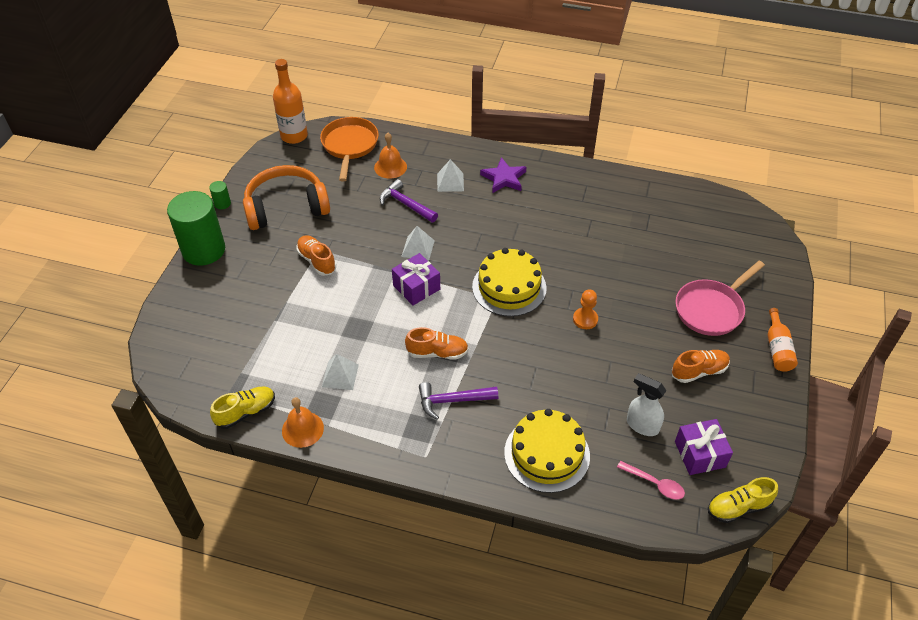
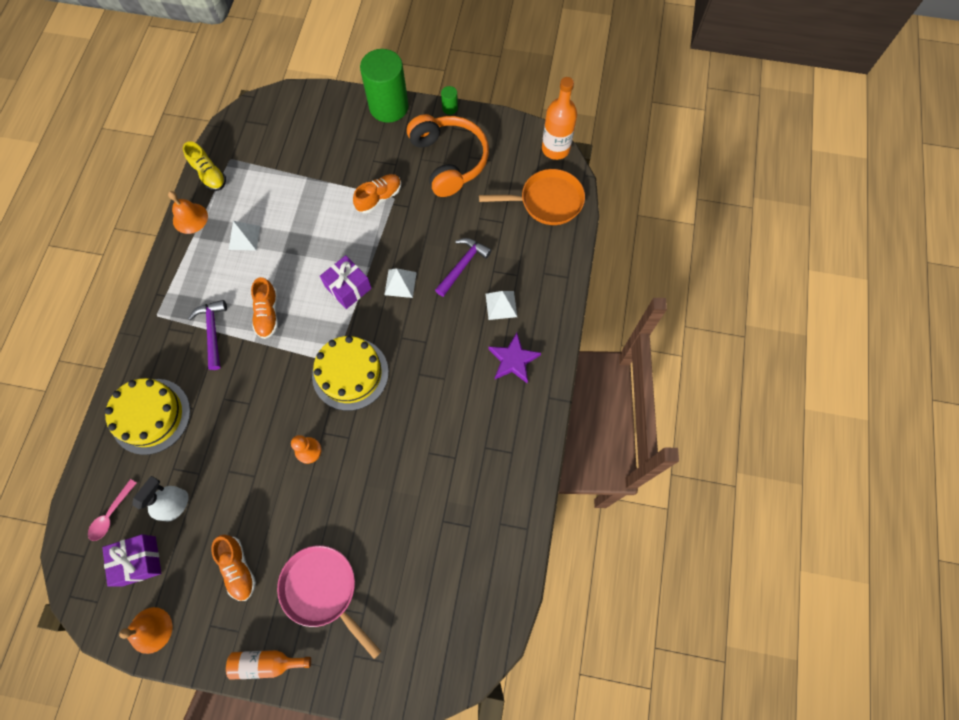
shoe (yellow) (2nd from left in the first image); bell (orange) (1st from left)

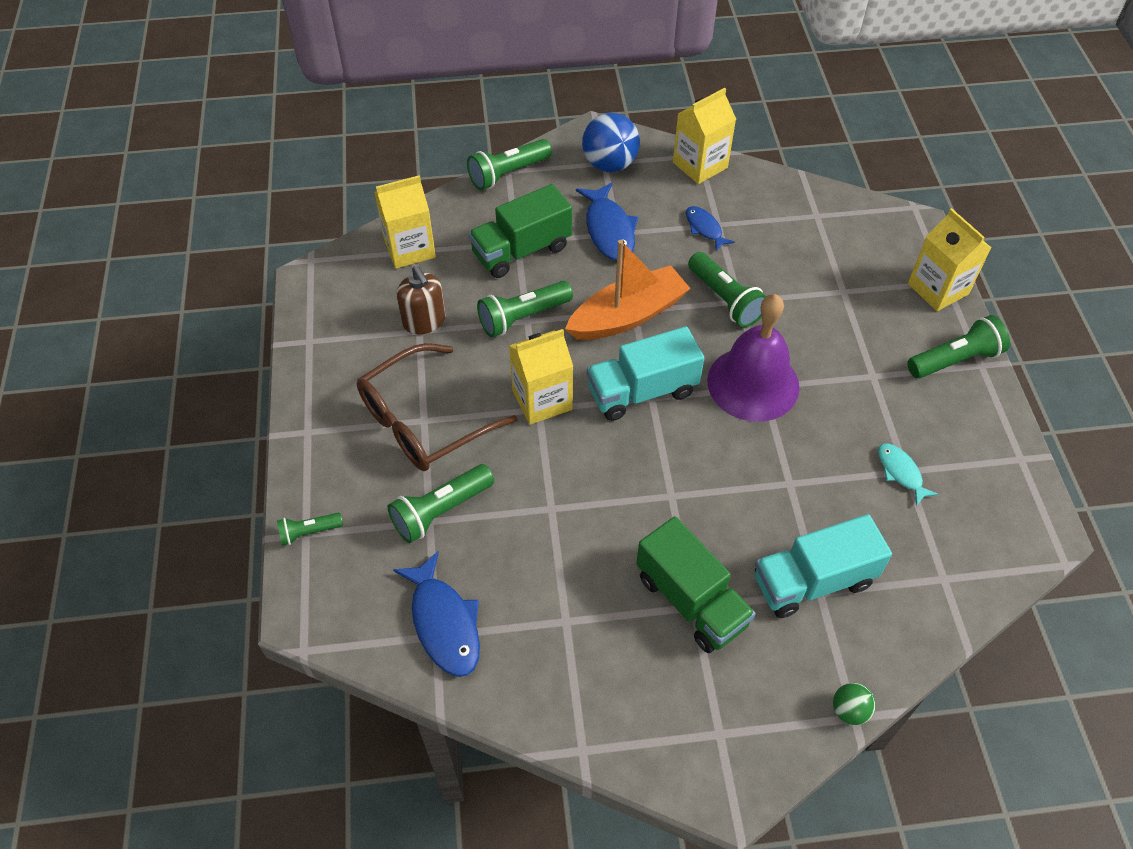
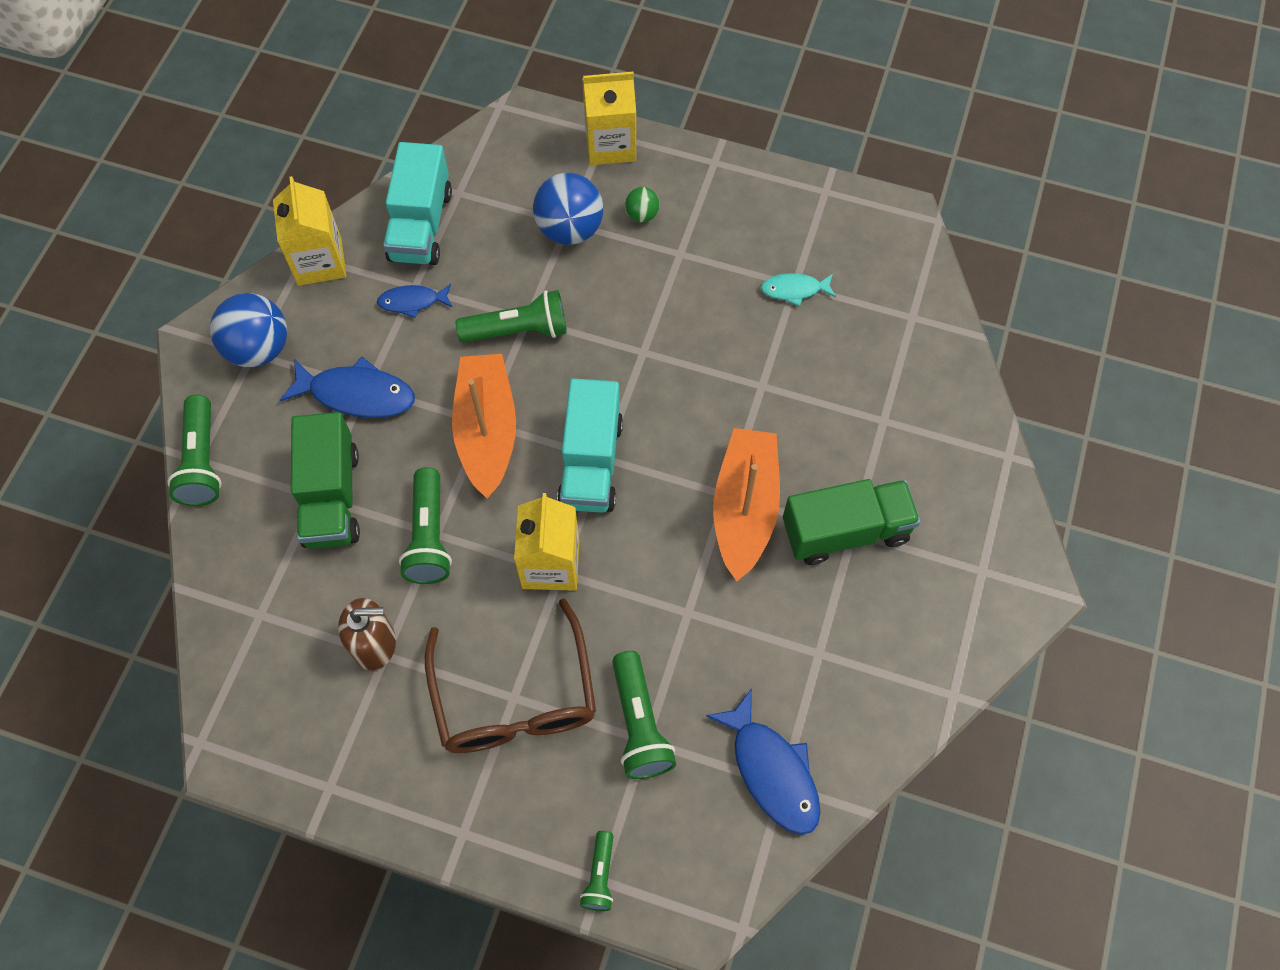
carton (yellow) (1st from left in the first image); bell (purple); flashlight (green) (6th from left in the first image); ball (blue) (2nd from left); boat (orange) (2nd from left); truck (turquoise) (1st from left); ball (green); fish (blue) (3rd from left)

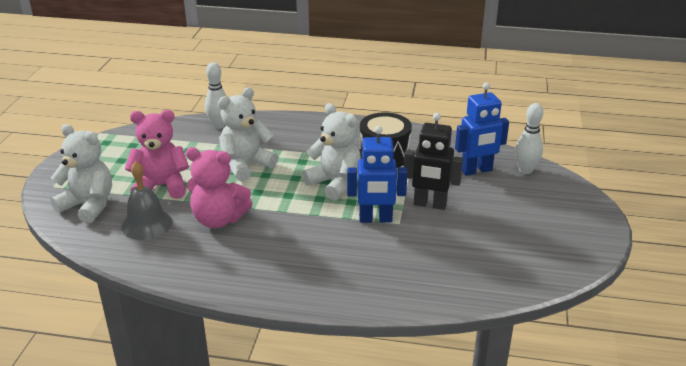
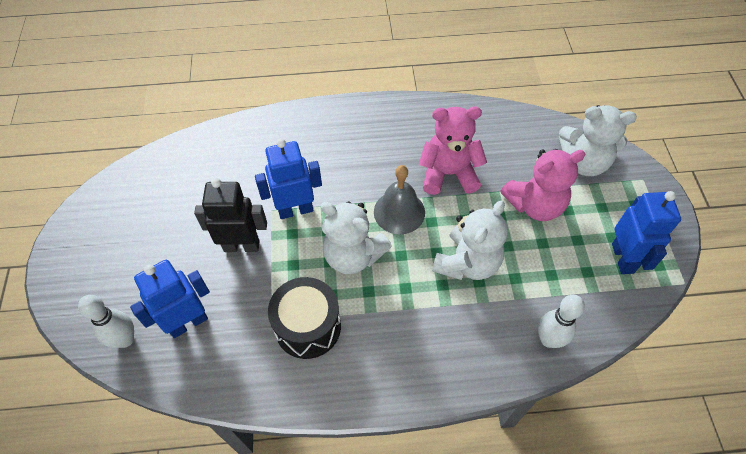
robot (blue) (3rd from left); bell (grey)

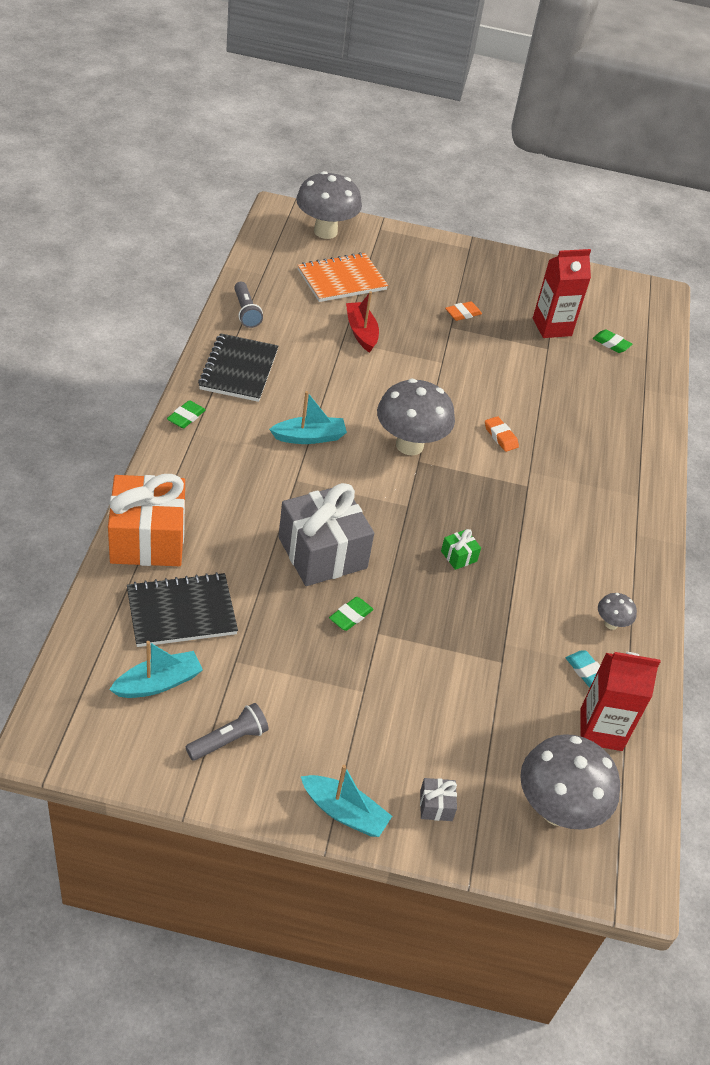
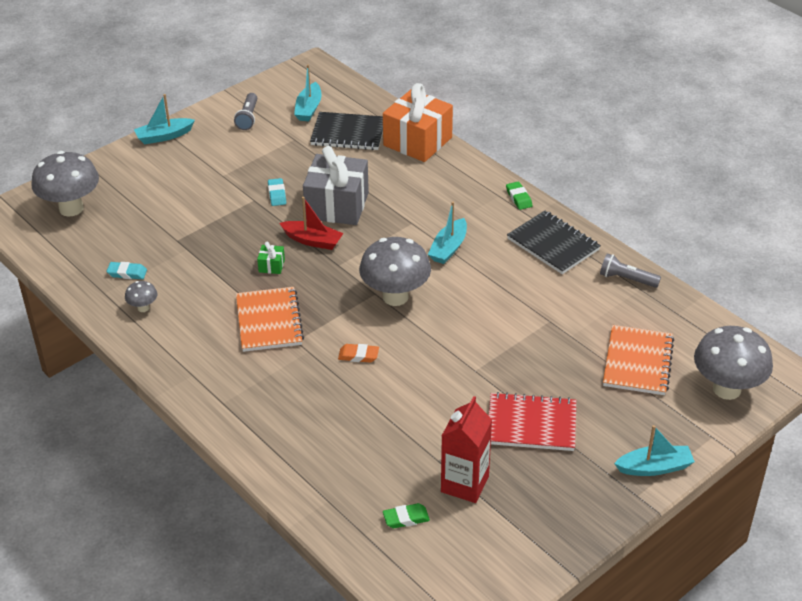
gift (grey) (2nd from left in the first image); carton (red) (2nd from left in the first image); notebook (orange) (1st from left); boat (turquoise) (4th from left); boat (red); notebook (red); eraser (turquoise) (2nd from left); notebook (black) (1st from left)

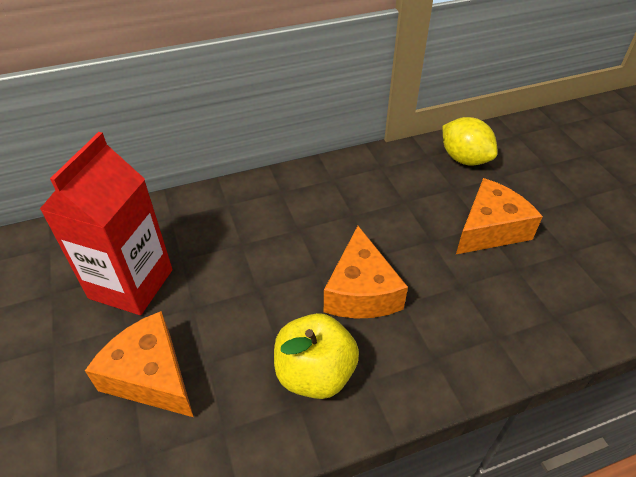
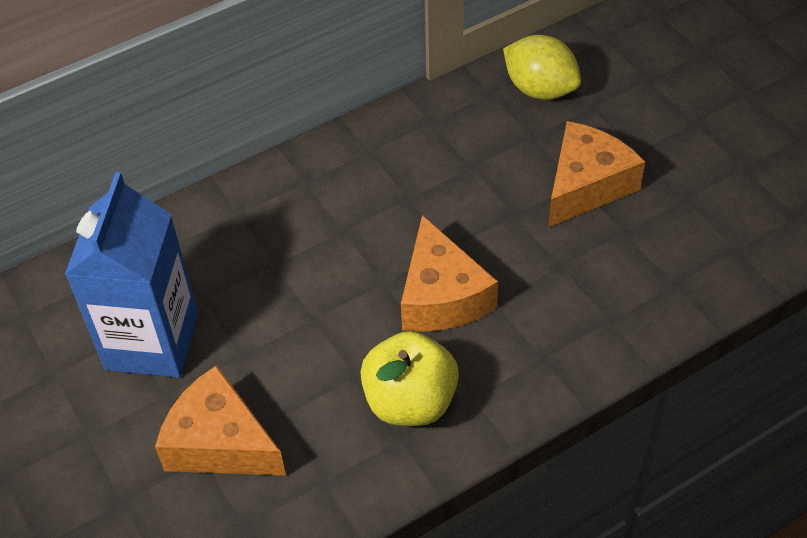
carton (blue)

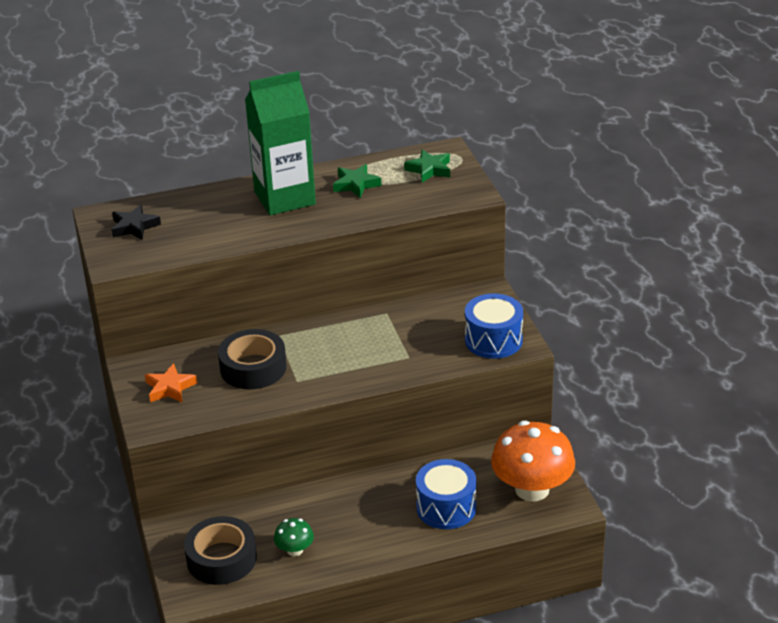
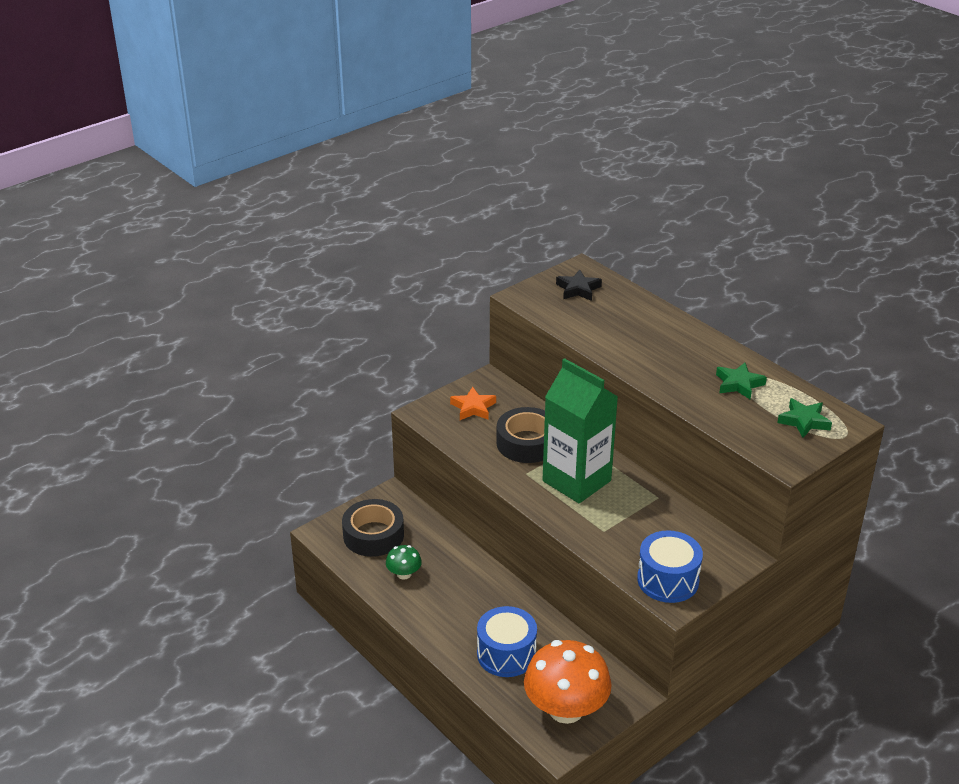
carton (green)

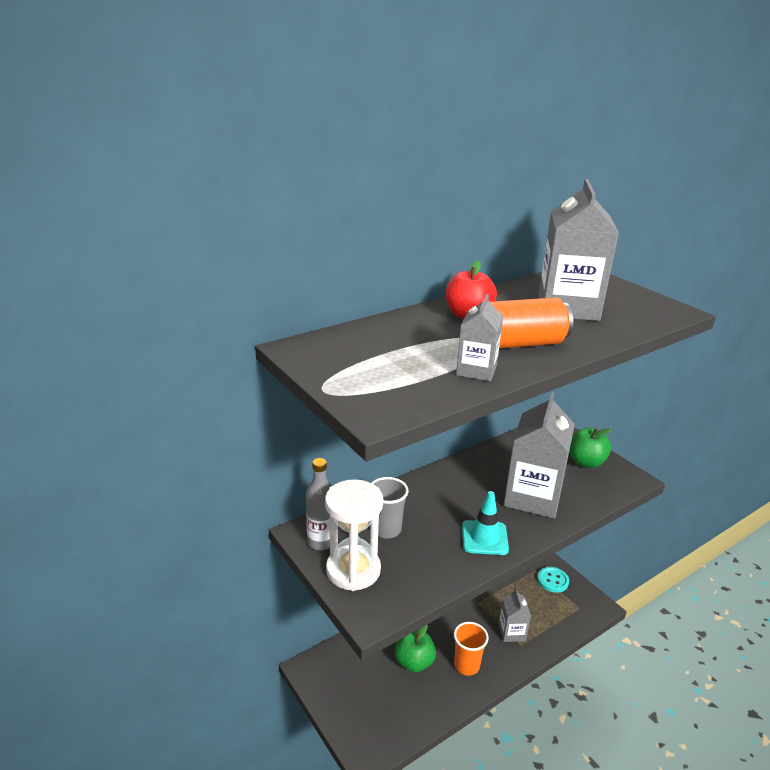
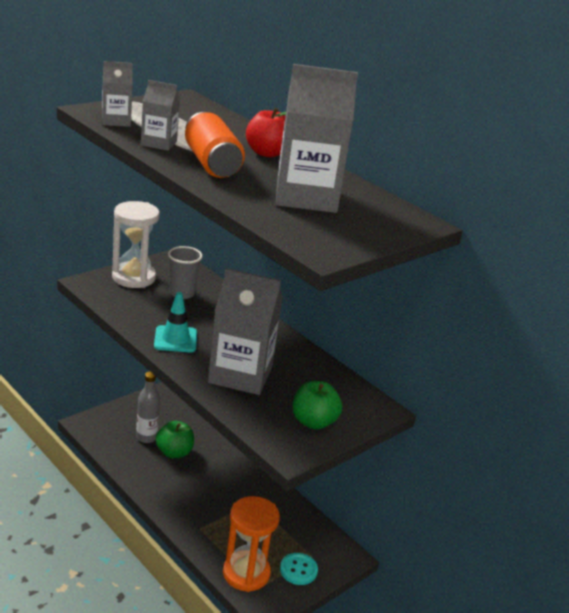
cup (orange); hourglass (orange); bottle (grey); carton (grey) (1st from left)

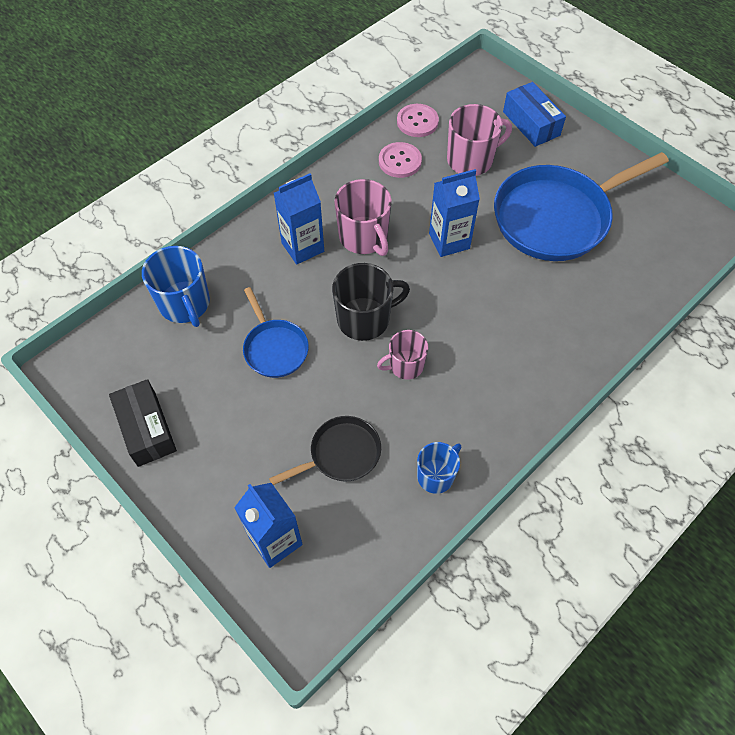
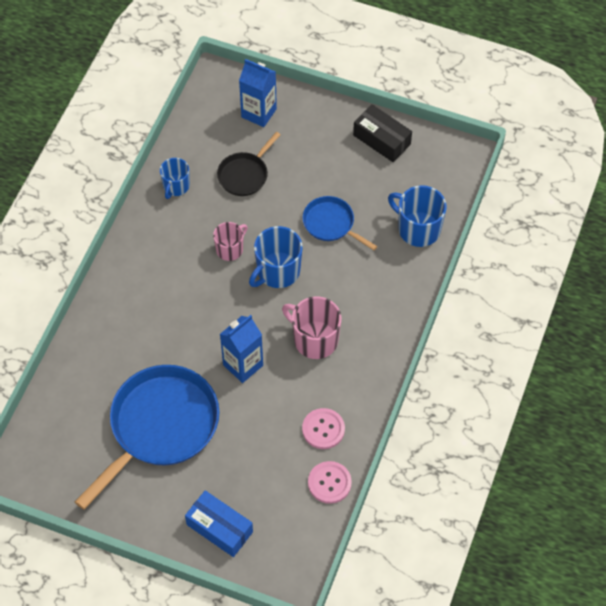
carton (blue) (2nd from left in the first image); mug (pink) (3rd from left in the first image); mug (blue) (2nd from left)

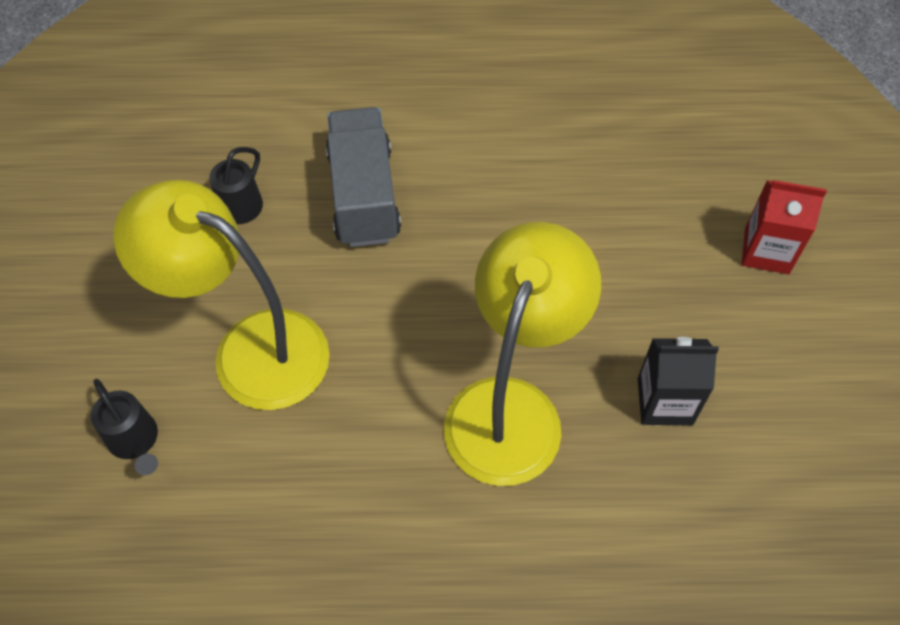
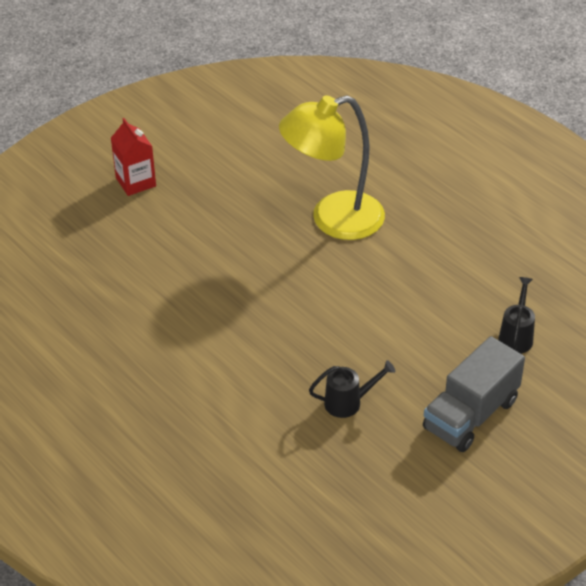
lamp (yellow) (1st from left in the first image); carton (black); truck (grey)

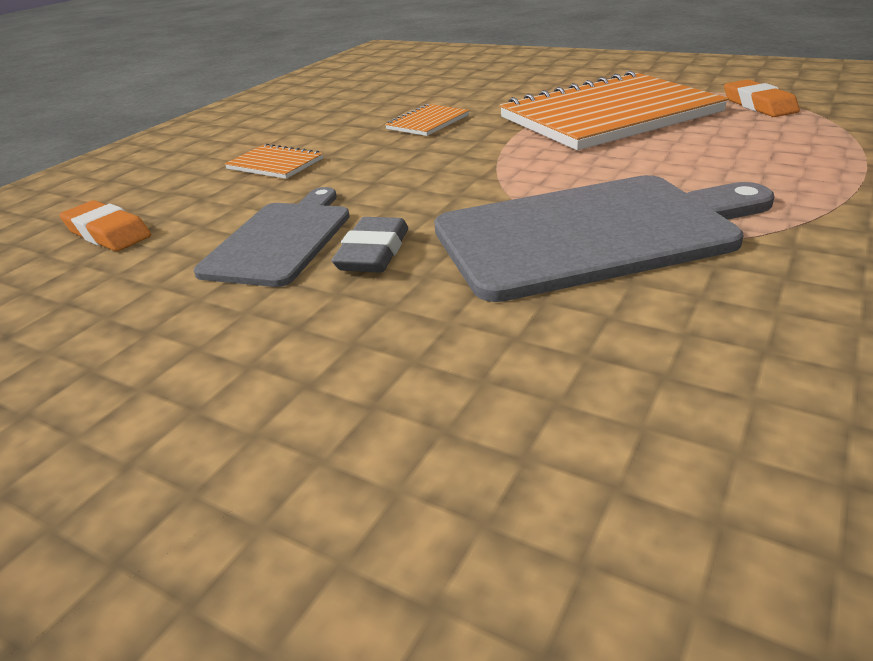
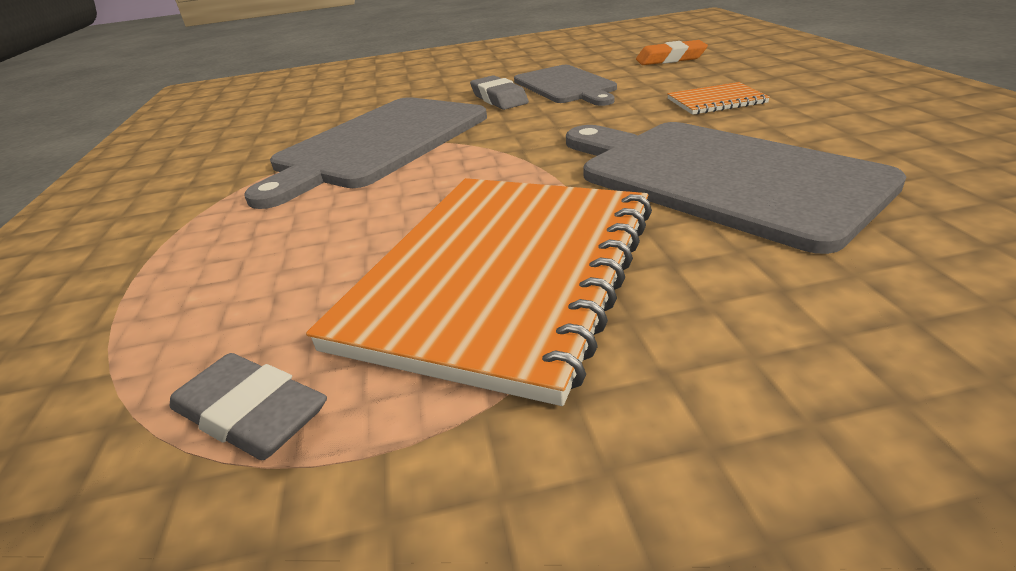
cutting board (grey) (3rd from left); eraser (grey) (1st from left)

